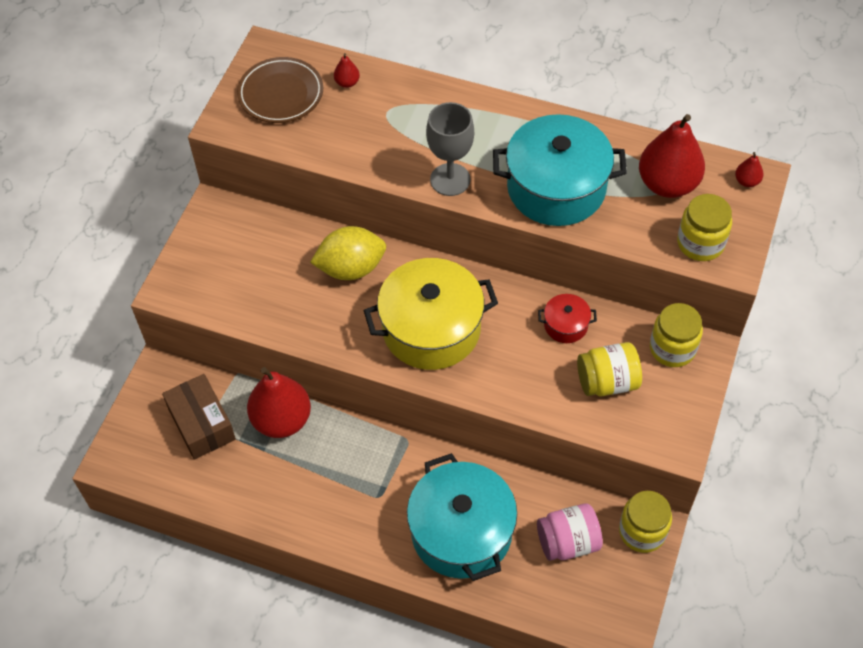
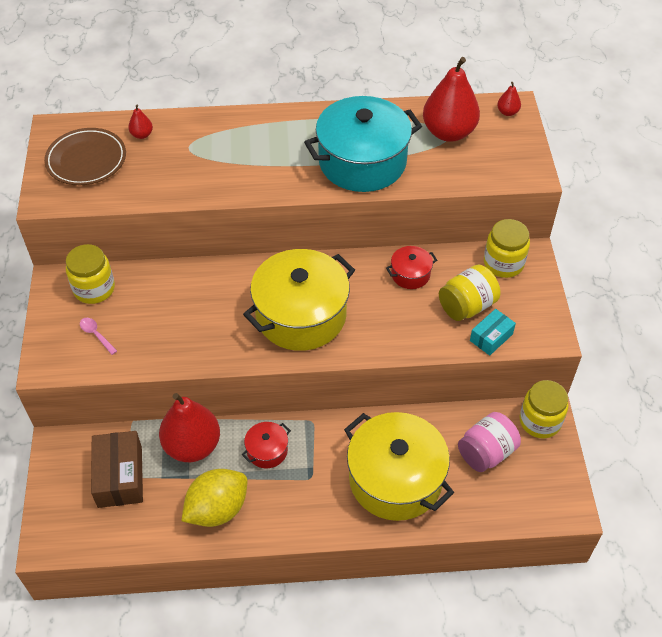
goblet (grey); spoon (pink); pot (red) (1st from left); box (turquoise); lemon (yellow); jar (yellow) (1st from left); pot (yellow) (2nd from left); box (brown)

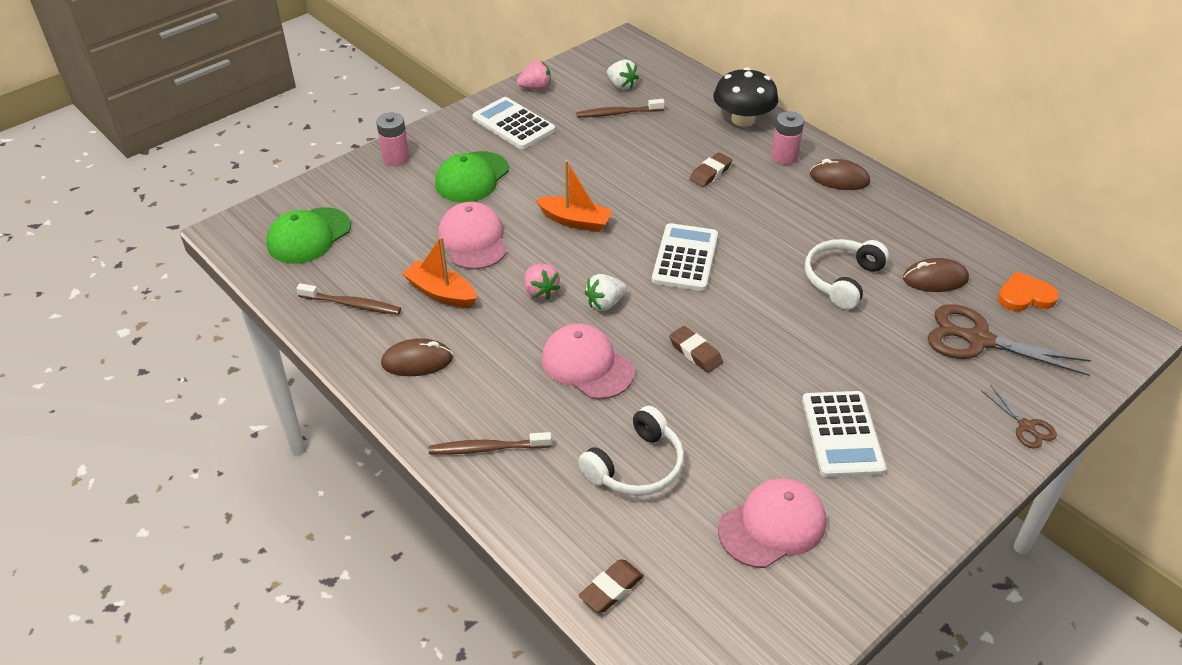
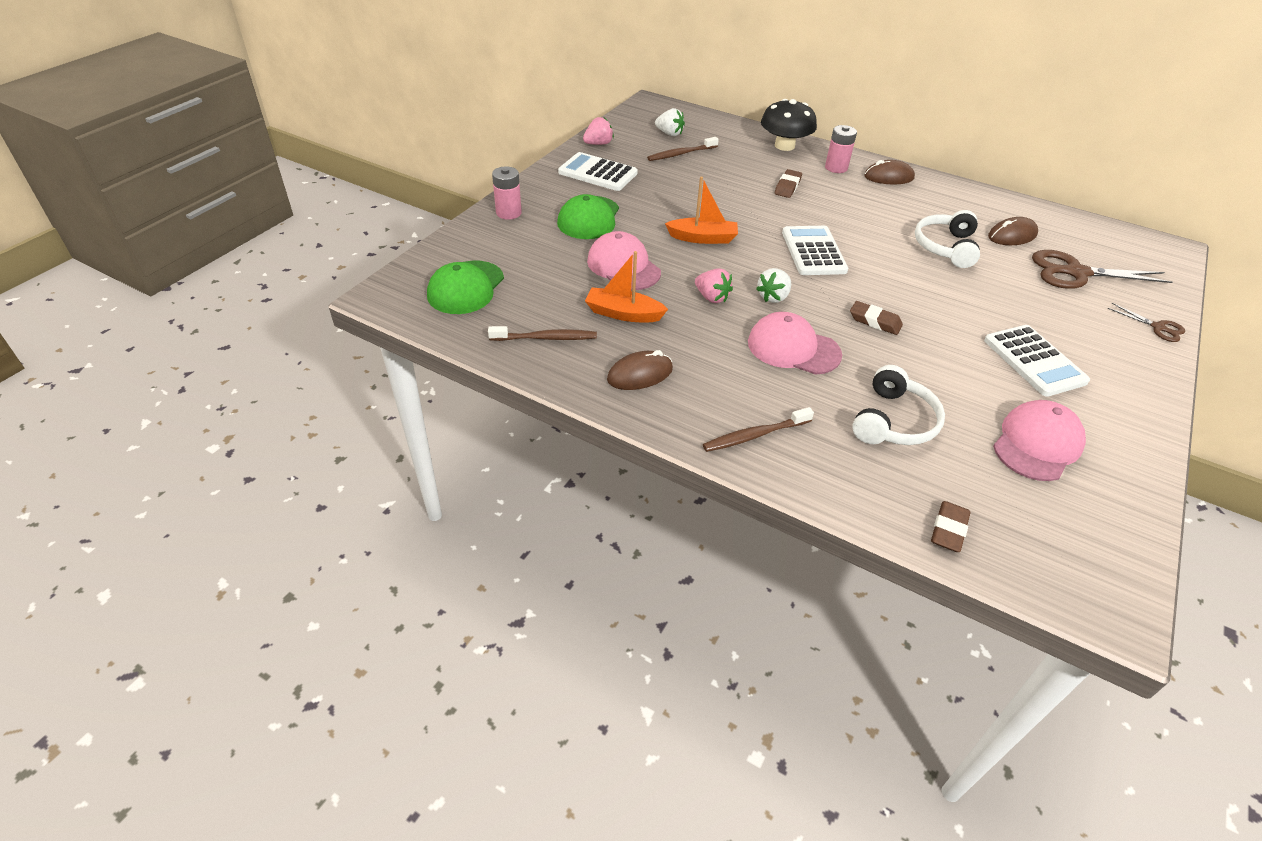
heart (orange)

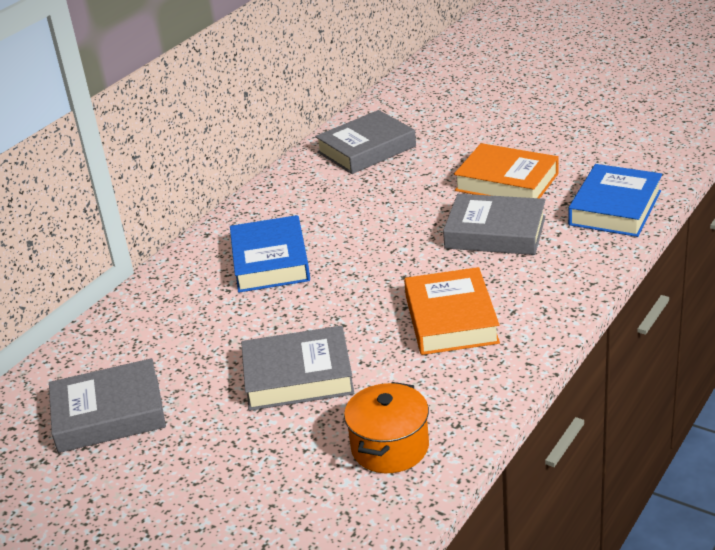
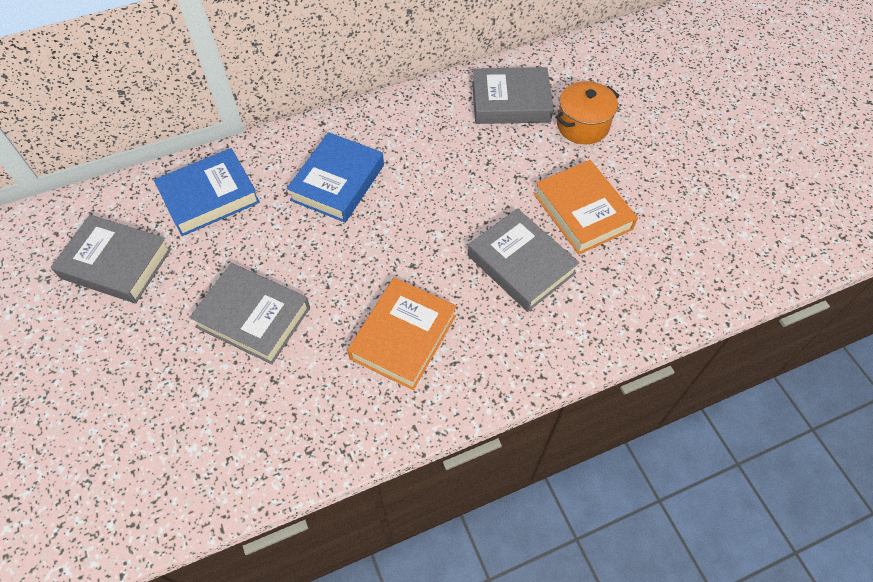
pot (orange); book (blue) (1st from left)

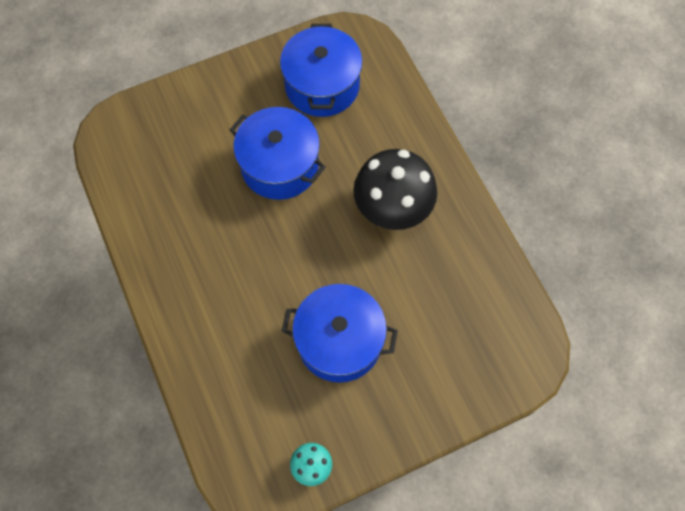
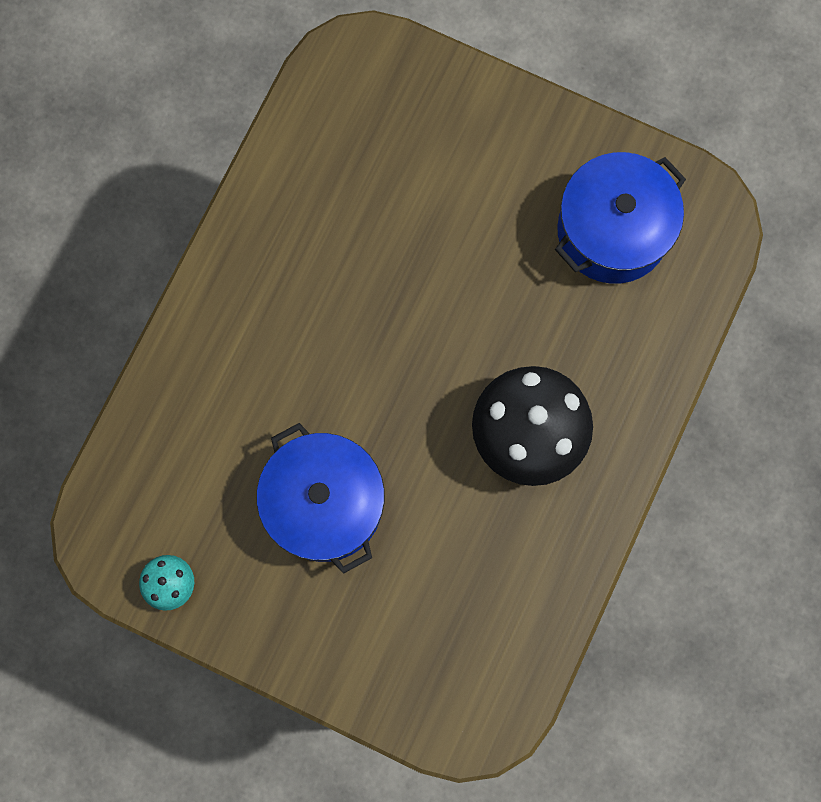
pot (blue) (1st from left in the first image)

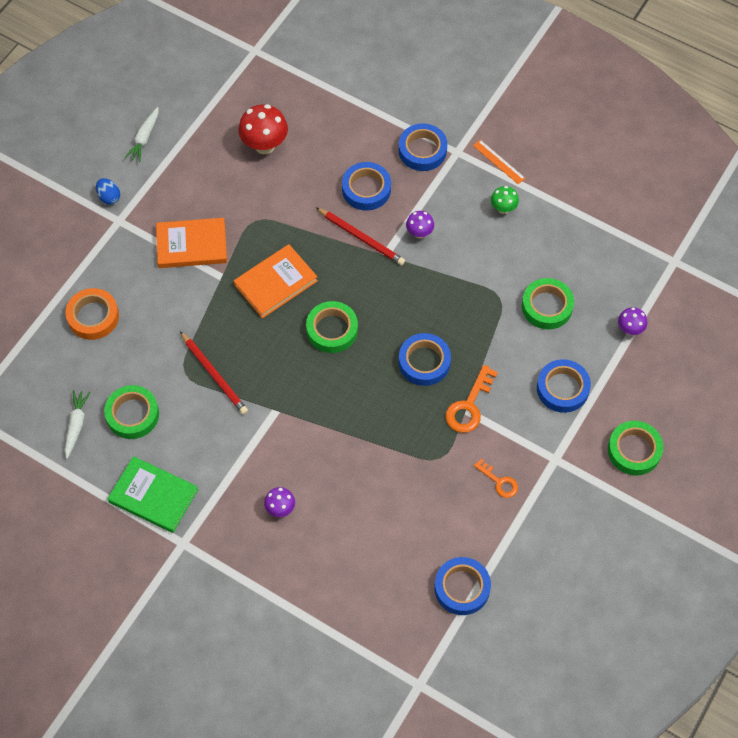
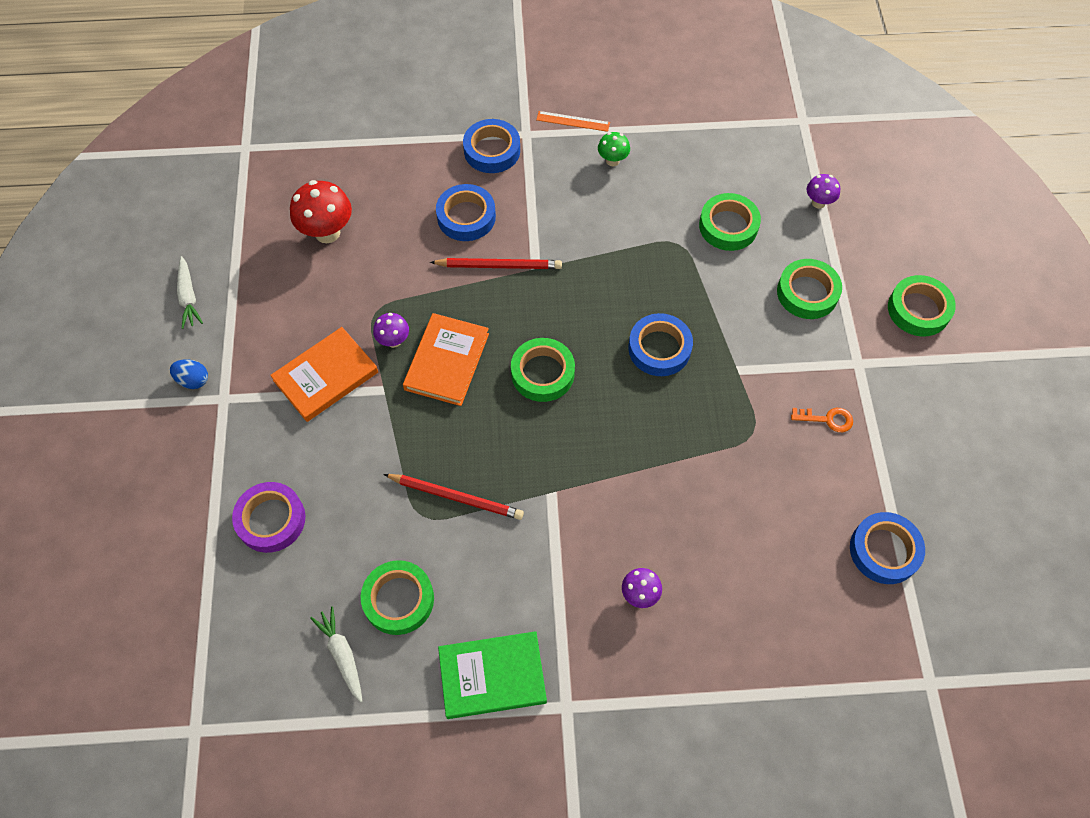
key (orange) (1st from left in the first image); mushroom (purple) (1st from left); tape (purple); tape (green) (4th from left)

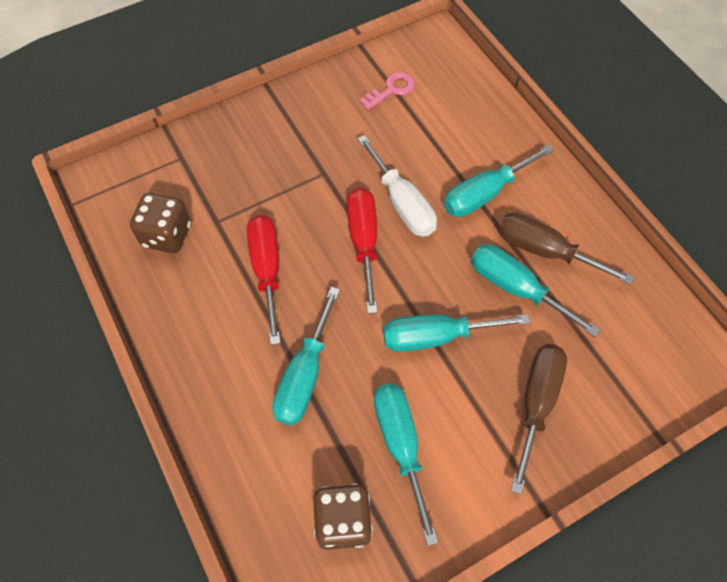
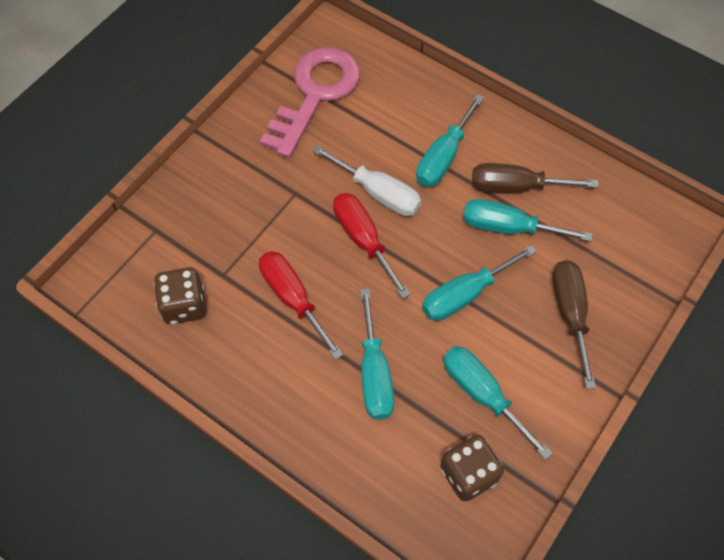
key (pink)

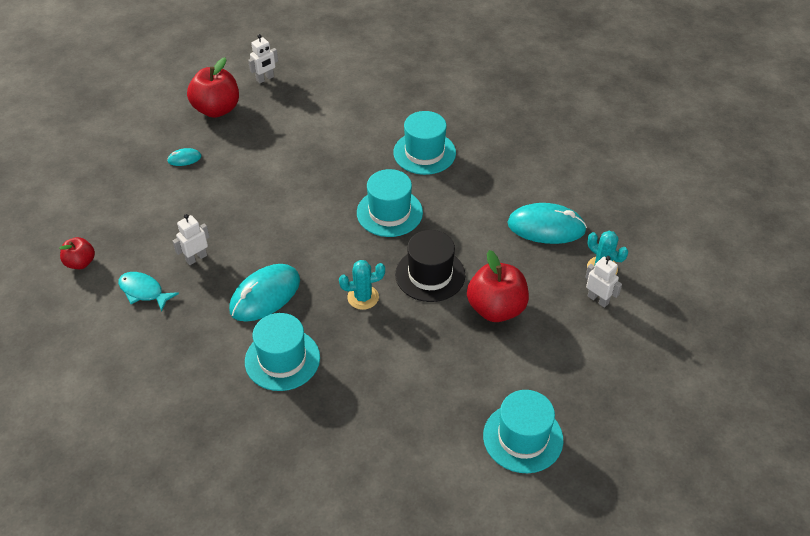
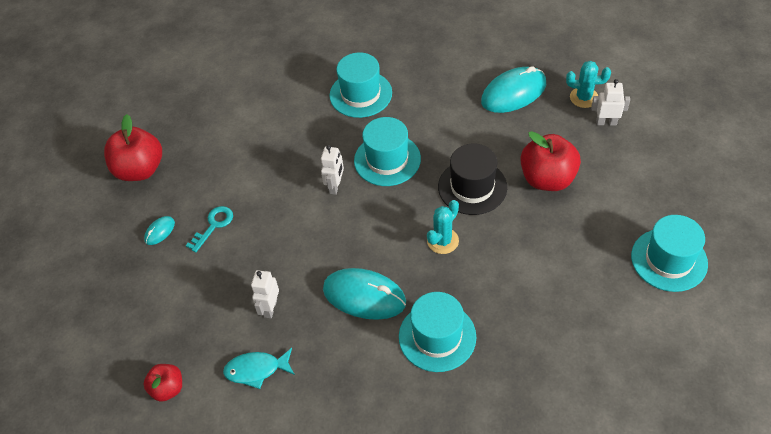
key (turquoise); robot (white) (2nd from left); mouse (turquoise) (2nd from left)

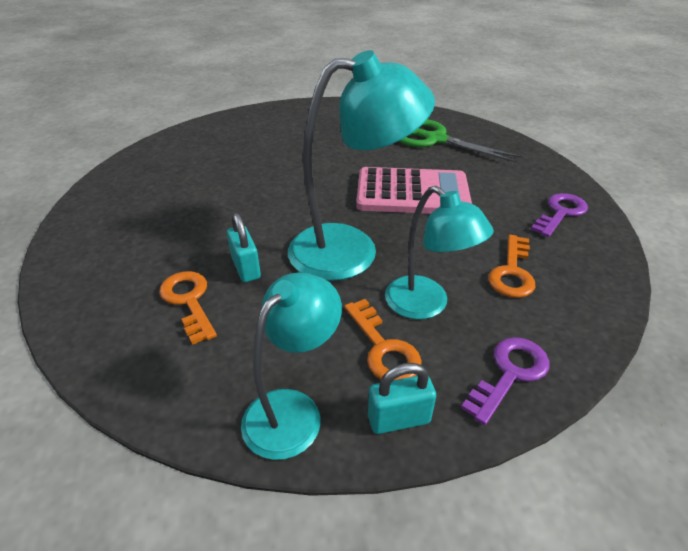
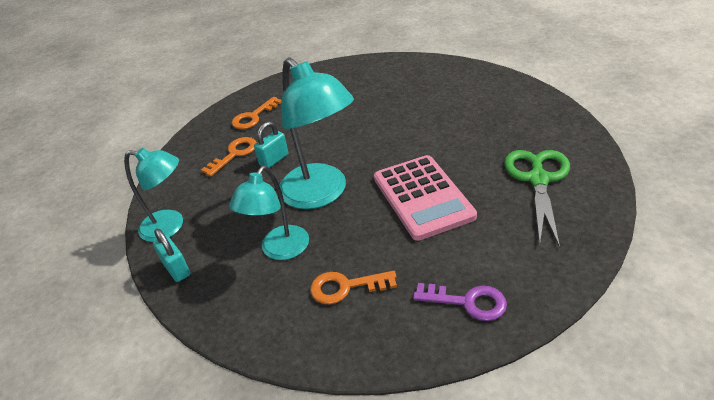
key (purple) (1st from left in the first image); key (orange) (2nd from left)

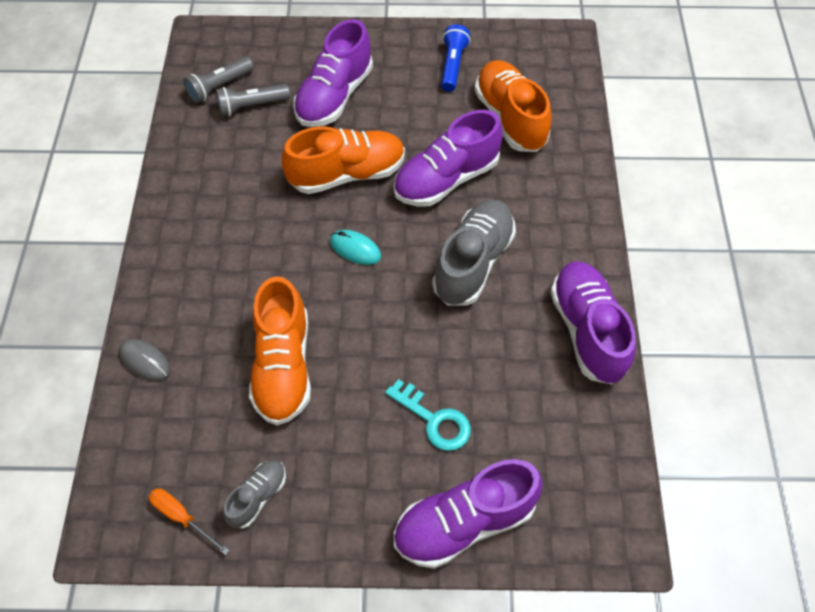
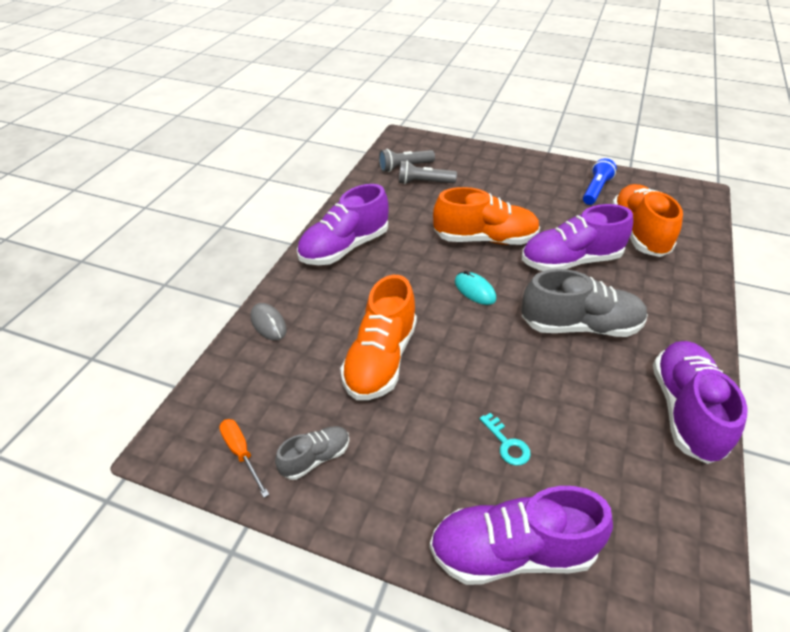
shoe (purple) (1st from left); shoe (grey) (2nd from left); key (turquoise)

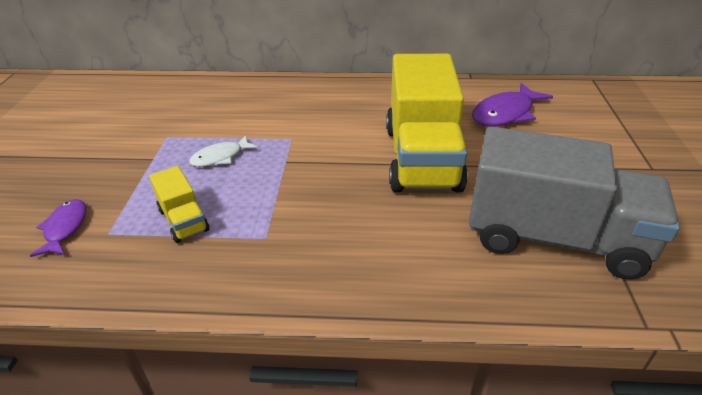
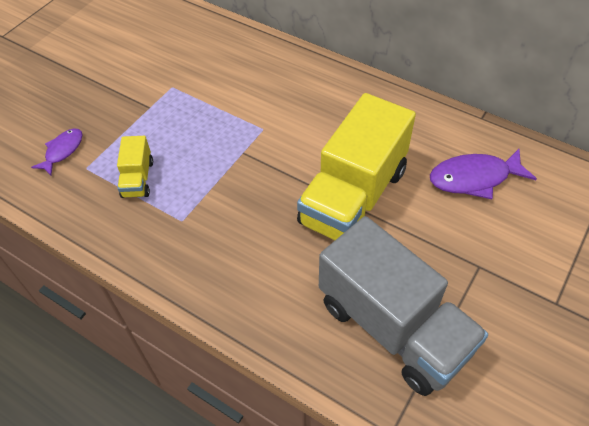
fish (white)

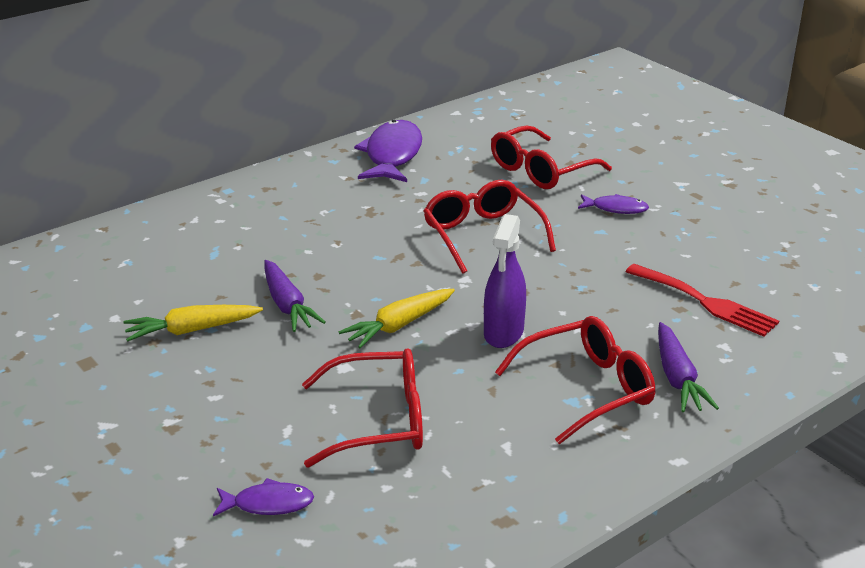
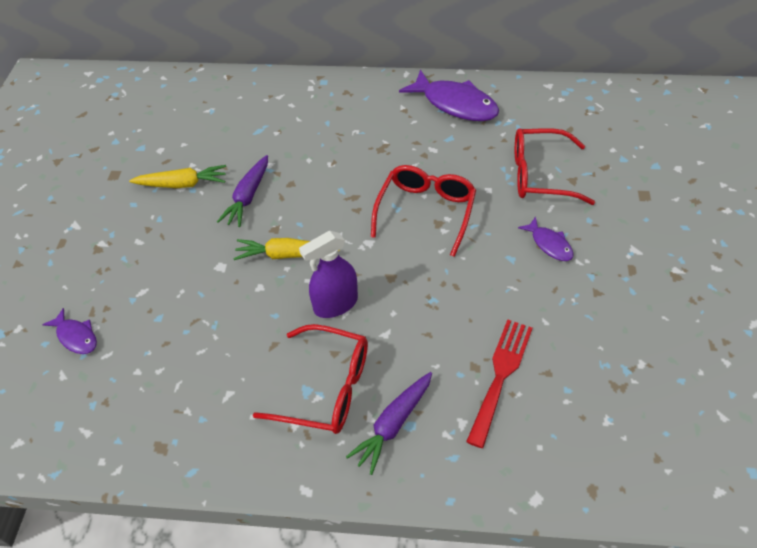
glasses (red) (1st from left in the first image); carrot (yellow) (1st from left); fish (purple) (2nd from left); fork (red)

